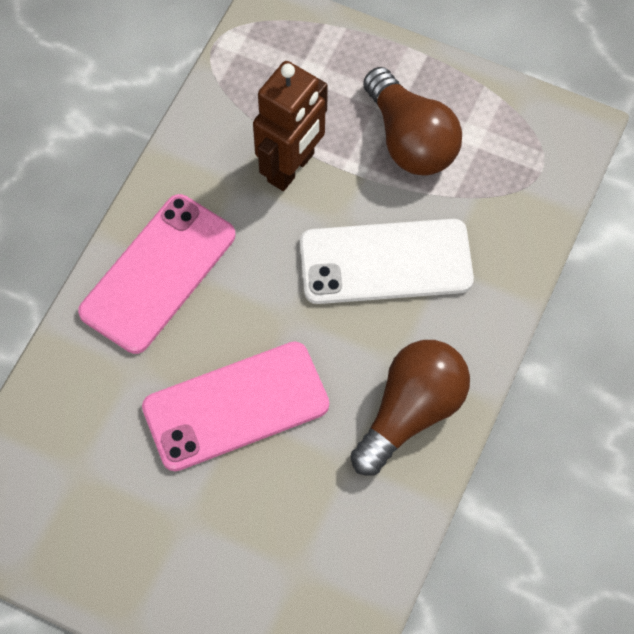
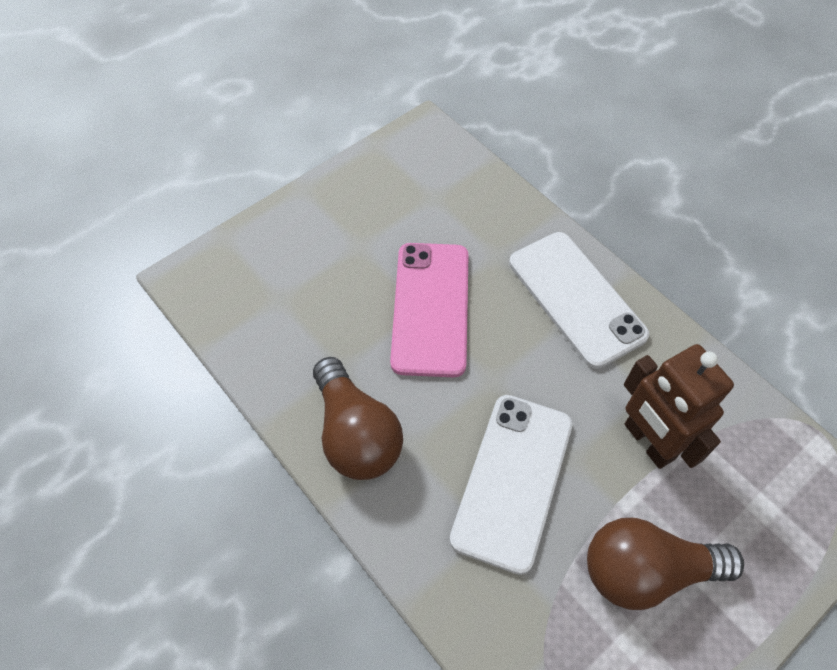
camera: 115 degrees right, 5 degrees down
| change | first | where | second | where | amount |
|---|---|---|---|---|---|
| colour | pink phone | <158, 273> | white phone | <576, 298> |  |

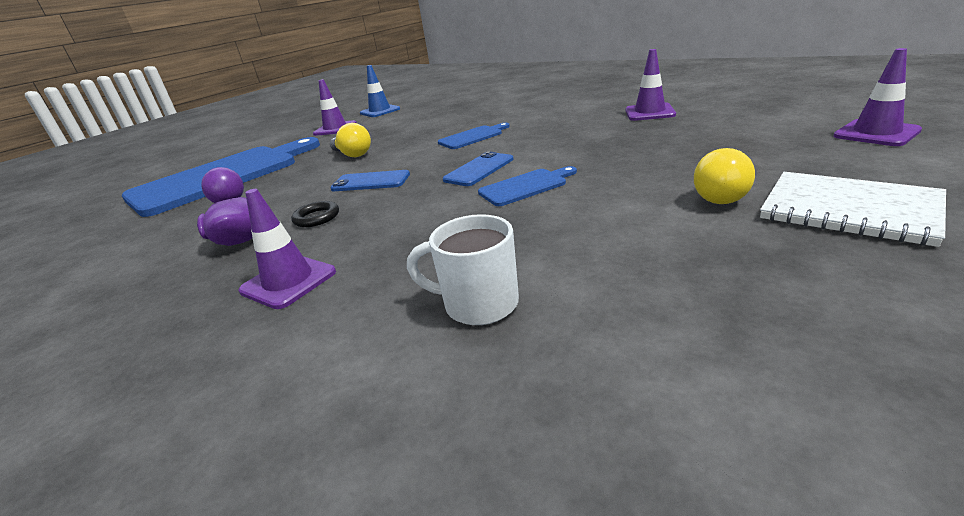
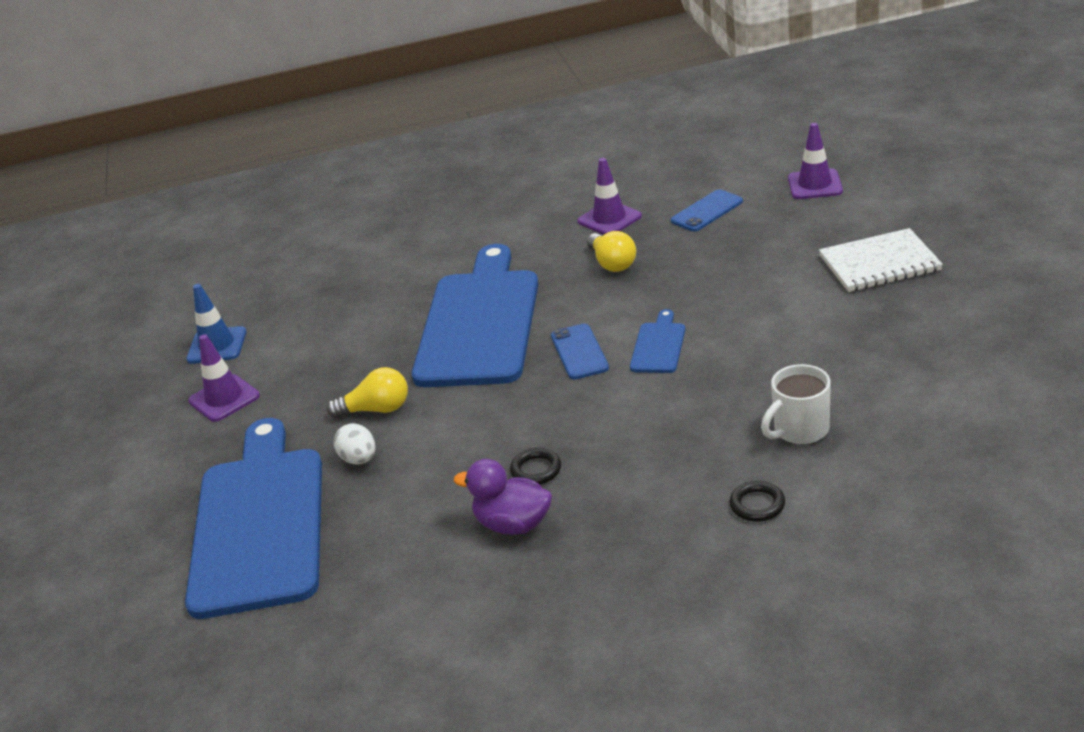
camera: 50 degrees left, 5 degrees up
| change | first | where | second | where | amount |
|---|---|---|---|---|---|
| missing | purple traffic cone | <288, 281> |  |  |  |
| relocated | blue phone | <371, 182> |  | <706, 211> |  |
| size | blue cutting board | <472, 137> |  | <479, 323> | x2.44 |
| relocated | yellow light bulb | <720, 195> |  | <612, 263> |  |
| appeared |  |  | white egg | <359, 459> |  |
| appeared |  |  | black ring | <757, 505> |  |

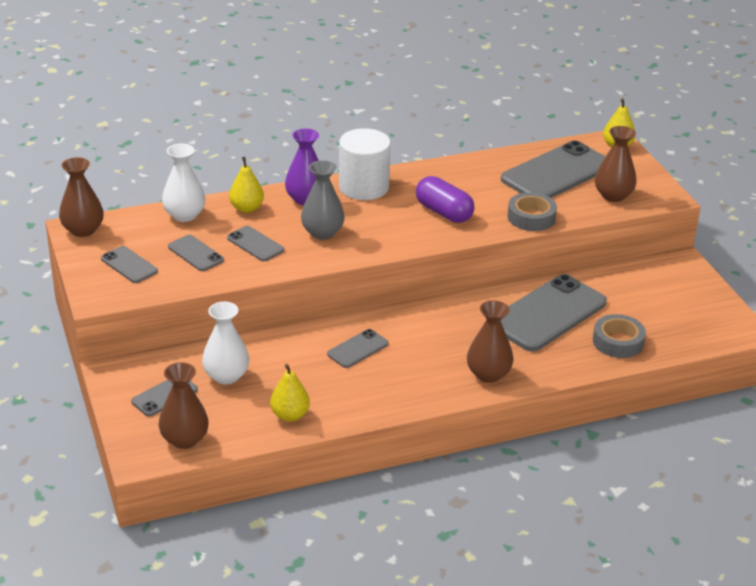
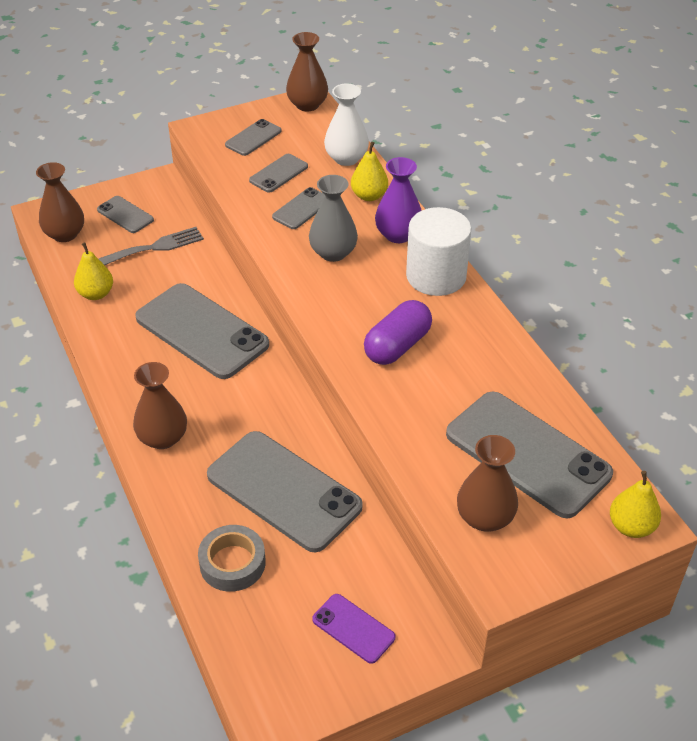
camera: 85 degrees right, 10 degrees up
| change | first | where | second | where | amount |
|---|---|---|---|---|---|
| exchanged | white vase | <226, 376> | grey fork | <154, 247> |  |
| size | grey phone | <358, 349> |  | <201, 331> | x2.09 |
| missing | grey tape | <531, 217> |  |  |  |
| appeared |  |  | purple phone | <353, 628> |  |

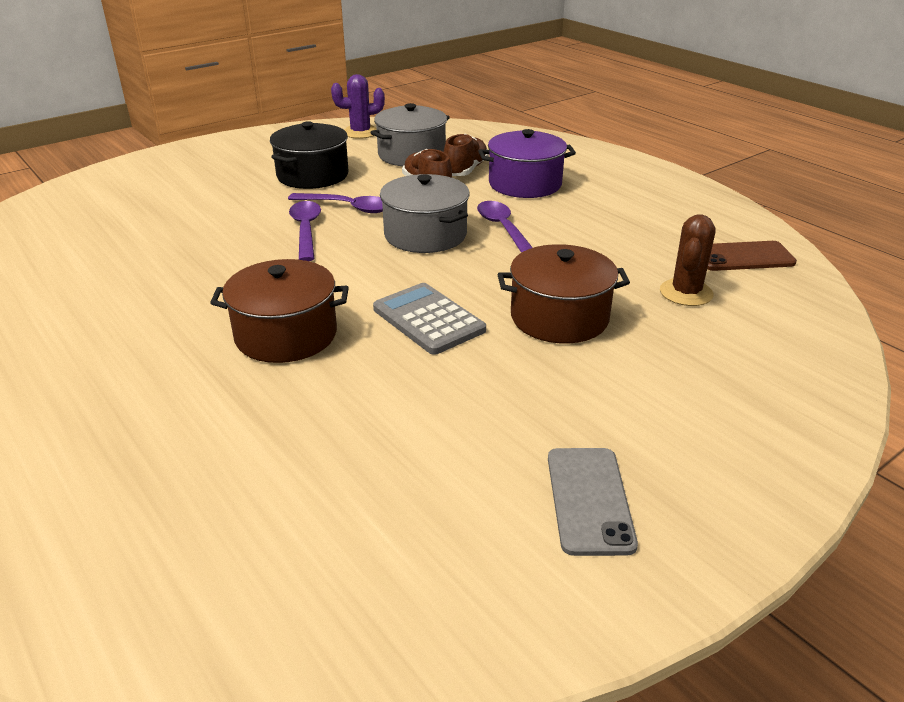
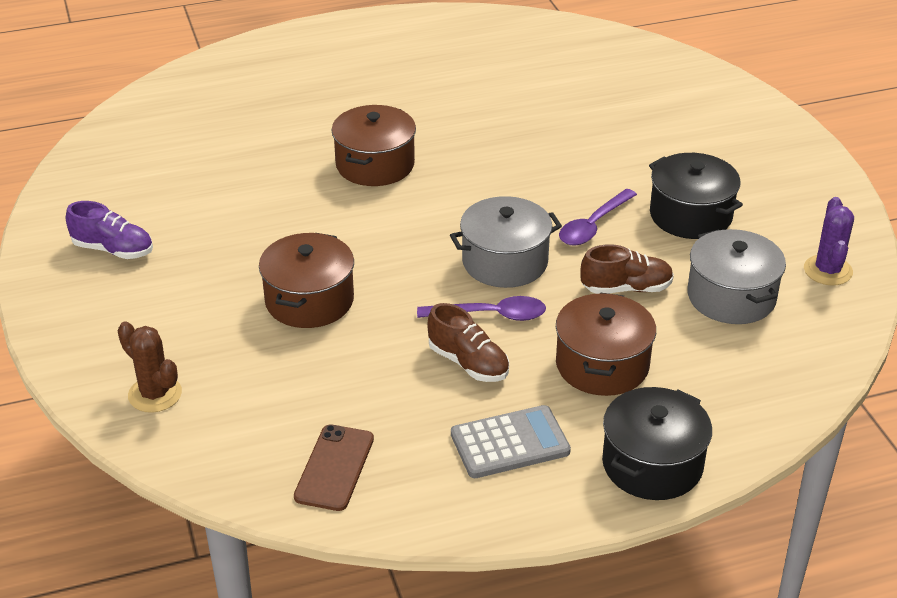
camera: 110 degrees right, 5 degrees up
| change | first | where | second | where | amount |
|---|---|---|---|---|---|
| missing | purple spoon | <306, 230> |  |  |  |
| relocated | grey calculator | <428, 320> |  | <510, 443> |  |
| relocated | brown shoe | <465, 170> |  | <468, 363> |  |
| colour | purple pot | <525, 184> | brown pot | <602, 365> |  |
| exchanged | grey phone | <589, 500> | purple shoe | <113, 250> |  |
| relocated | brown cactus | <686, 293> |  | <155, 394> |  |
| appeared |  |  | black pot | <652, 464> |  |

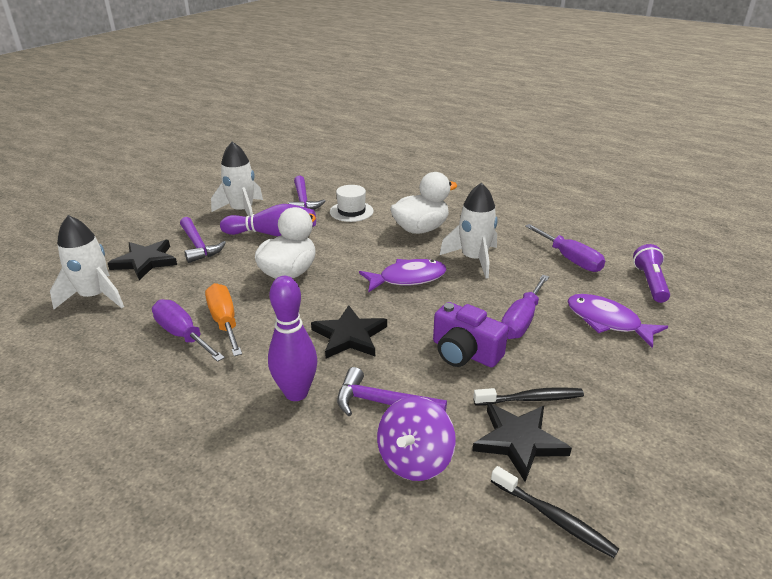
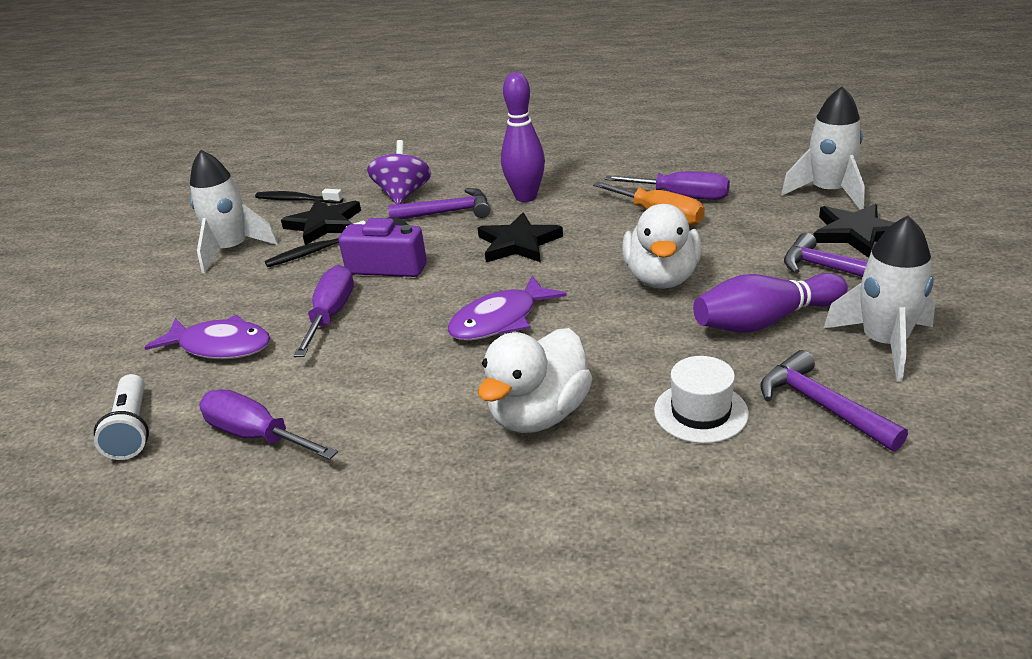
camera: 160 degrees right, 0 degrees up
| change | first | where | second | where | amount |
|---|---|---|---|---|---|
| relocated | white rocket | <473, 259> |  | <232, 250> |  |
| colour | purple flashlight | <650, 282> | white flashlight | <132, 429> |  |

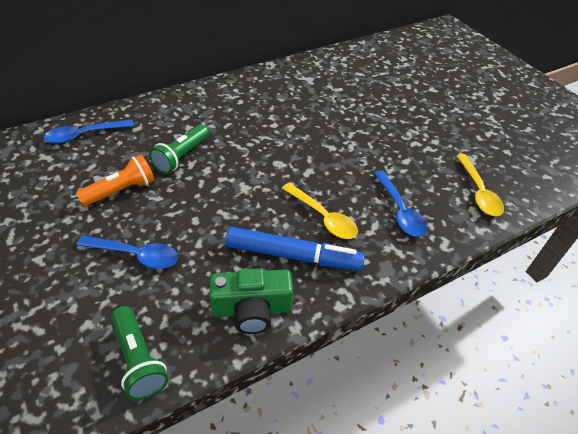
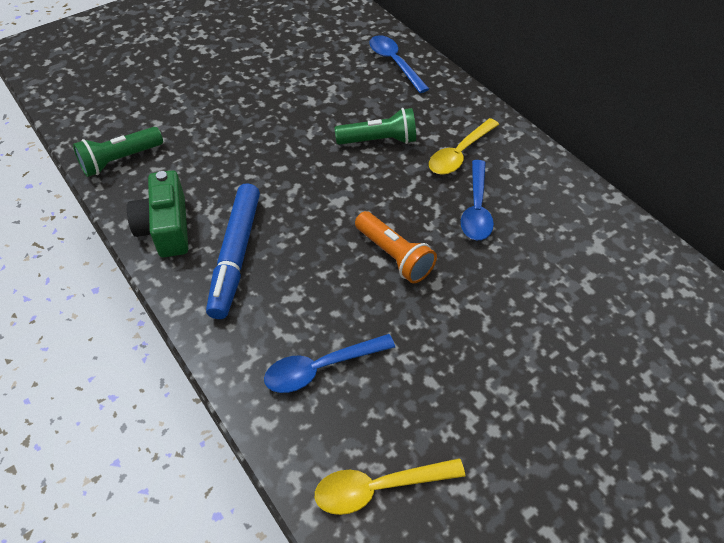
camera: 85 degrees right, 5 degrees up
| change | first | where | second | where | amount |
|---|---|---|---|---|---|
| relocated | orange flashlight | <121, 190> |  | <394, 256> |  |
| relocated | blue spoon | <135, 255> |  | <476, 208> |  |
| spun | green flashlight | <182, 156> |  | <379, 140> | 150 degrees clockwise |
| relocated | yellow spoon | <323, 217> |  | <459, 154> |  |

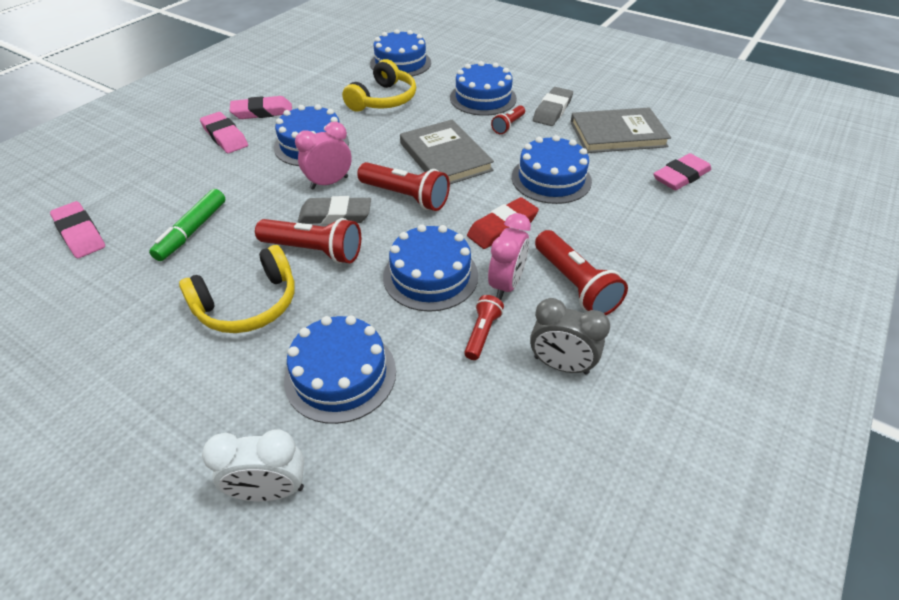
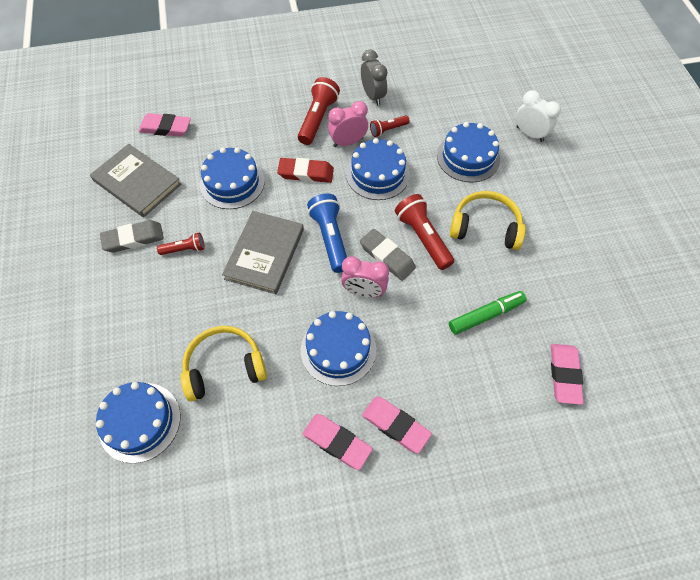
camera: 135 degrees left, 15 degrees up
| change | first | where | second | where | amount |
|---|---|---|---|---|---|
| spun | pink eraser | <225, 137> |  | <395, 425> | 60 degrees counterclockwise |
| colour | red flashlight | <406, 197> | blue flashlight | <330, 238> |  |
| missing | blue cake | <483, 98> |  |  |  |

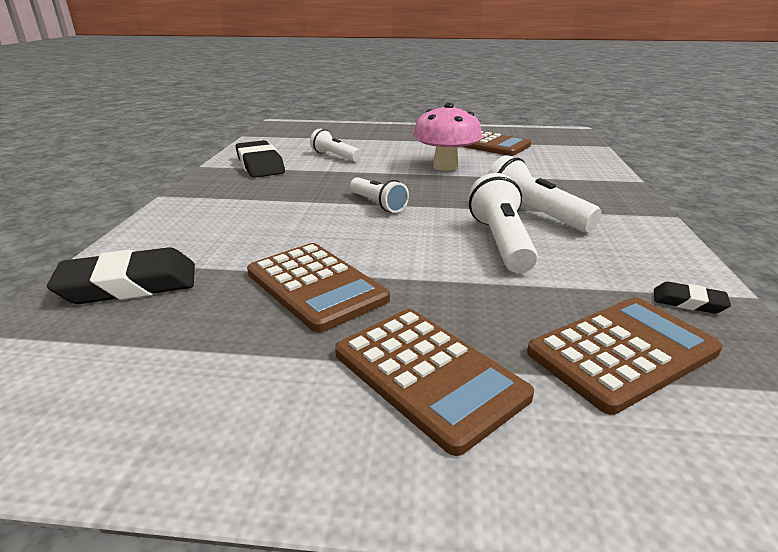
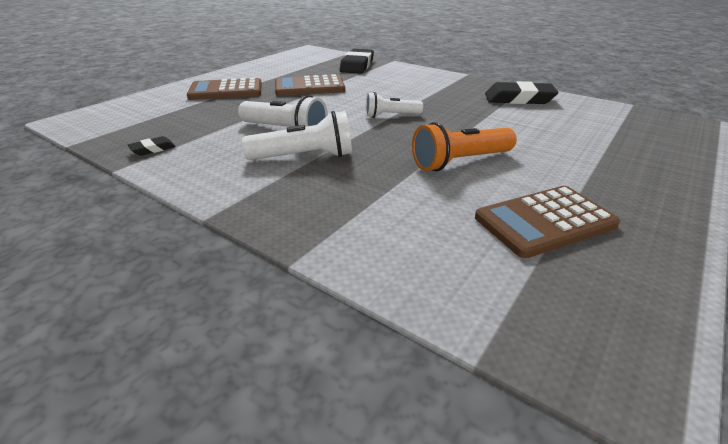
camera: 120 degrees right, 5 degrees up
| change | first | where | second | where | amount |
|---|---|---|---|---|---|
| missing | white flashlight | <335, 156> |  |  |  |
| exchanged | pink mushroom | <445, 166> | orange flashlight | <460, 162> |  |
| missing | brown calculator | <622, 352> |  |  |  |

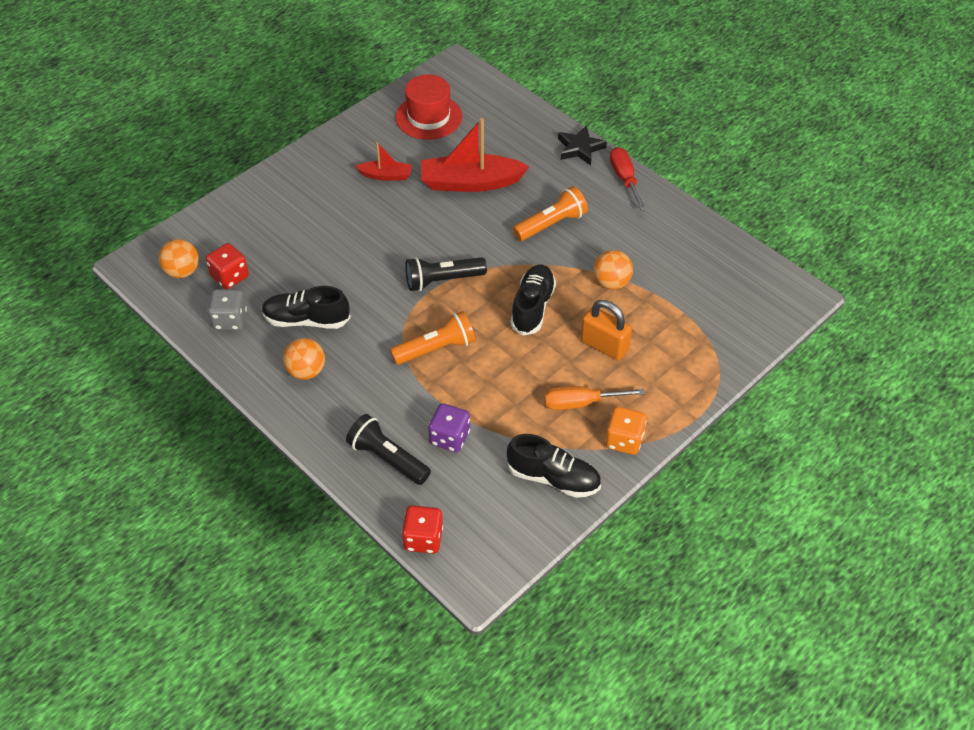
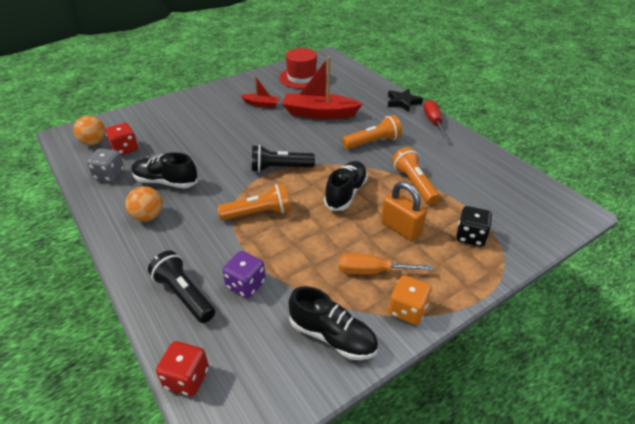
camera: 10 degrees right, 10 degrees down
| change | first | where | second | where | amount |
|---|---|---|---|---|---|
| exchanged | orange ball | <611, 282> | orange flashlight | <414, 184> |  |
| appeared |  |  | black dice | <470, 236> |  |

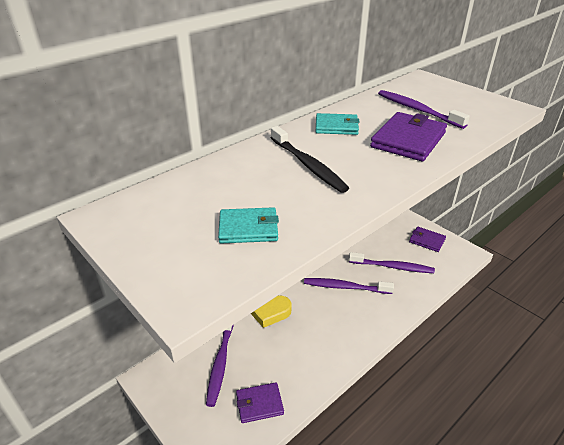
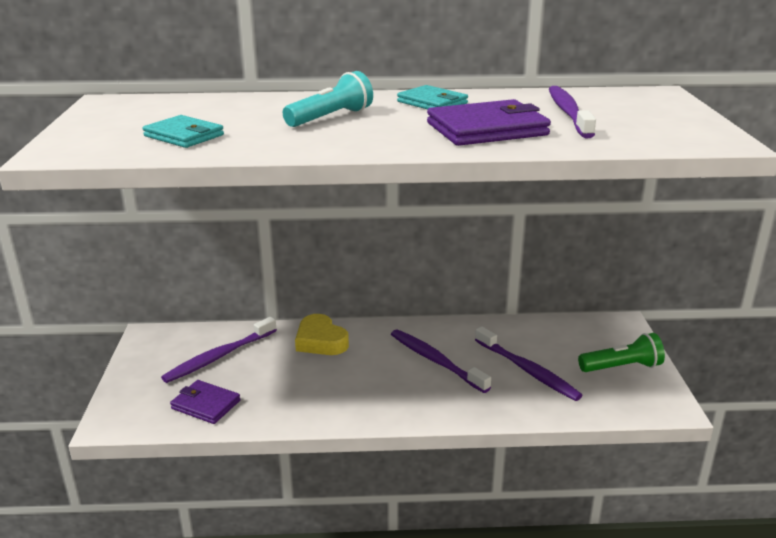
camera: 40 degrees right, 10 degrees down
| change | first | where | second | where | amount |
|---|---|---|---|---|---|
| exchanged | black toothbrush | <308, 165> | turquoise flashlight | <331, 118> |  |
| exchanged | purple wallet | <426, 240> | green flashlight | <622, 367> |  |

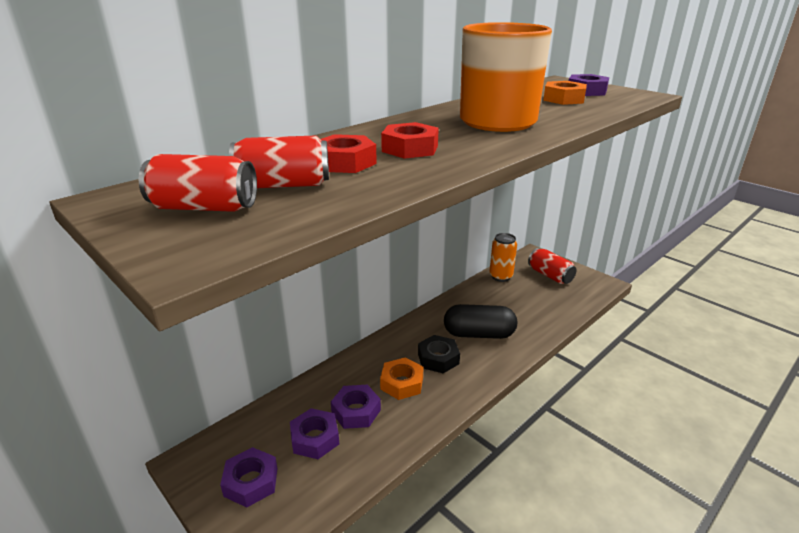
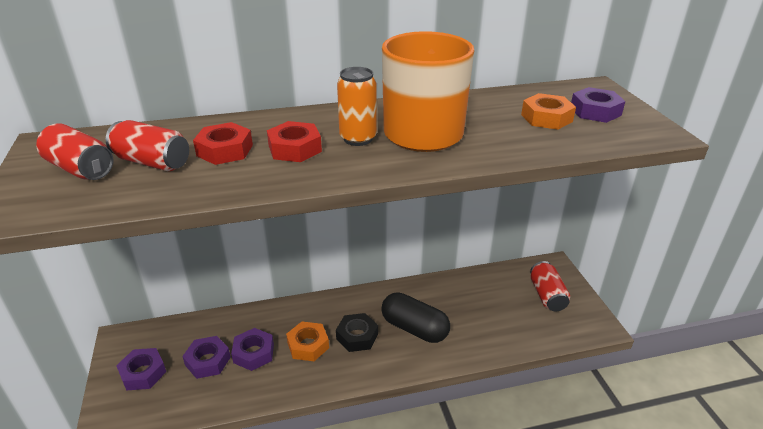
camera: 30 degrees right, 5 degrees up
| change | first | where | second | where | amount |
|---|---|---|---|---|---|
| relocated | orange can | <500, 276> |  | <358, 139> |  |

